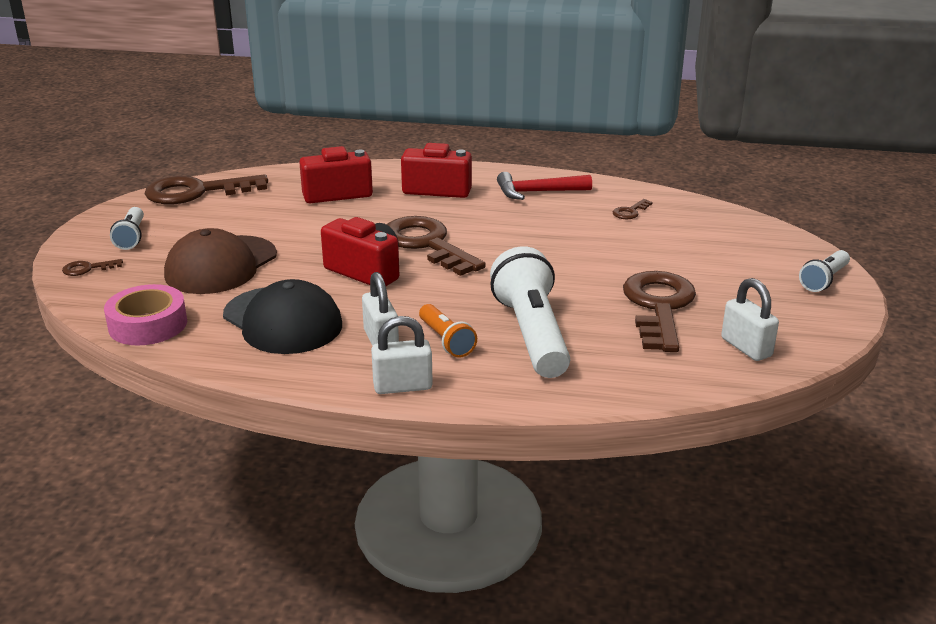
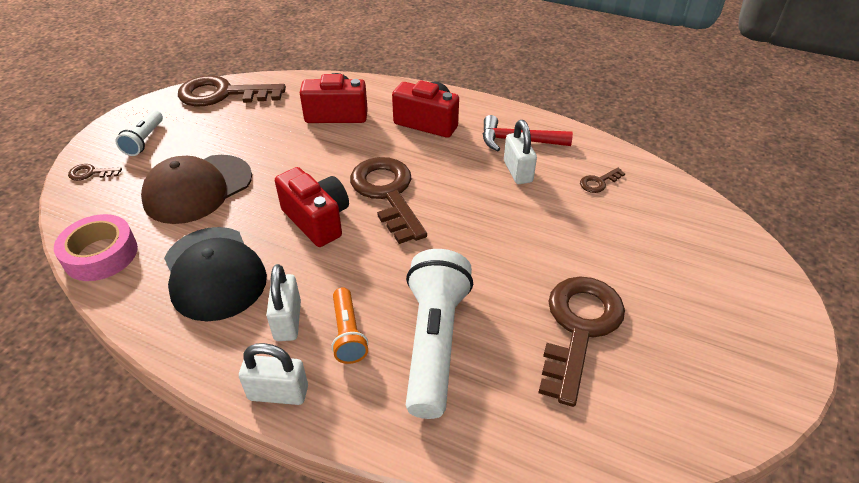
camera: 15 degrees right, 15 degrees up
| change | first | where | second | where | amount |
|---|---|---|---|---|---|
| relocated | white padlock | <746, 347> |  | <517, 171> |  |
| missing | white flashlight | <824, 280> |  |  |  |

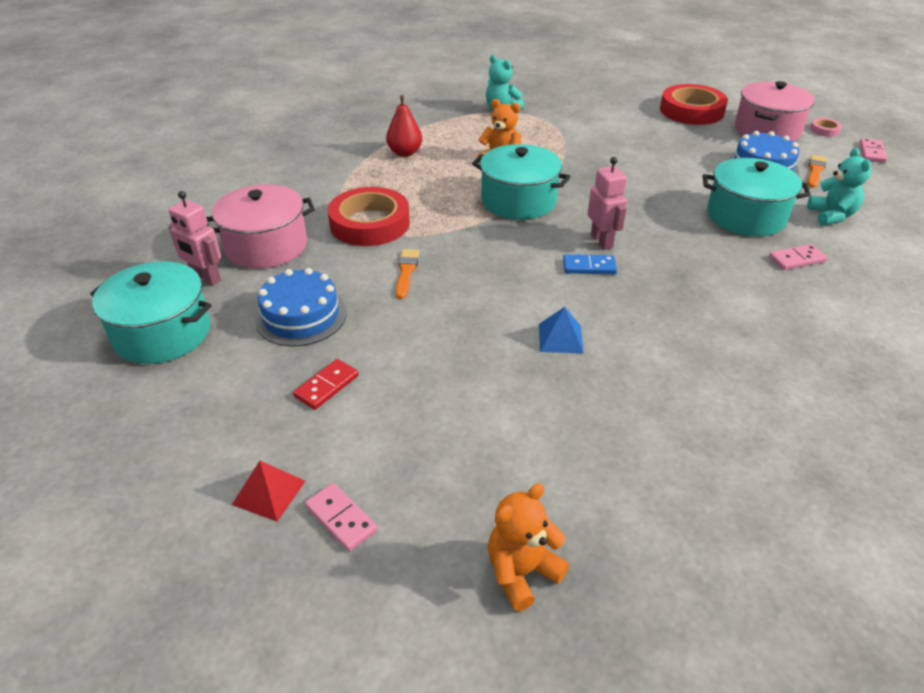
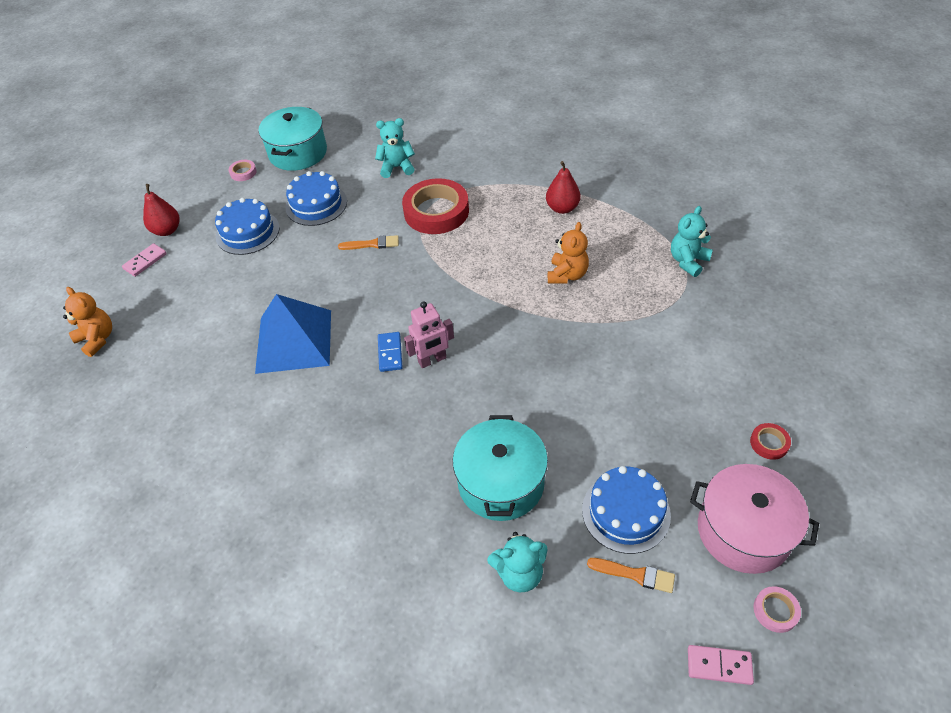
camera: 85 degrees right, 10 degrees up
| change | first | where | second | where | amount |
|---|---|---|---|---|---|
| missing | pink robot | <205, 278> |  |  |  |
| exchanged | pink pot | <266, 246> | turquoise teddy bear | <397, 167> |  |
| exchanged | red pyramid | <269, 492> | red pear | <167, 230> |  |
| exchanged | red domino | <326, 386> | blue cake | <247, 232> |  |
| missing | turquoise pot | <518, 201> |  |  |  |
| size | blue pyramid | <560, 338> |  | <294, 341> | x2.21 |
| size | red tape | <691, 111> |  | <769, 443> | x0.43 |
| missing | pink domino | <797, 259> |  |  |  |
| appeared |  |  | pink tape | <243, 172> |  |

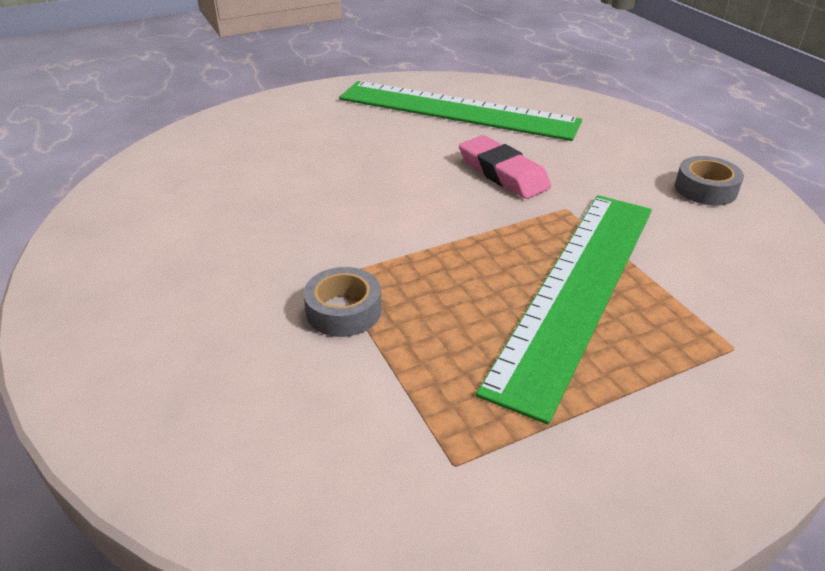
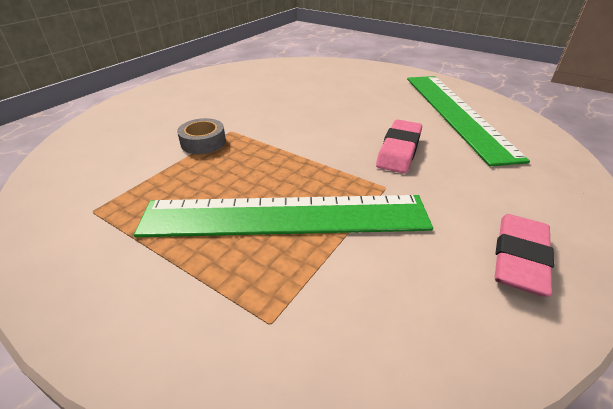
camera: 60 degrees right, 0 degrees up
| change | first | where | second | where | amount |
|---|---|---|---|---|---|
| exchanged | grey tape | <705, 189> | pink eraser | <519, 258> |  |

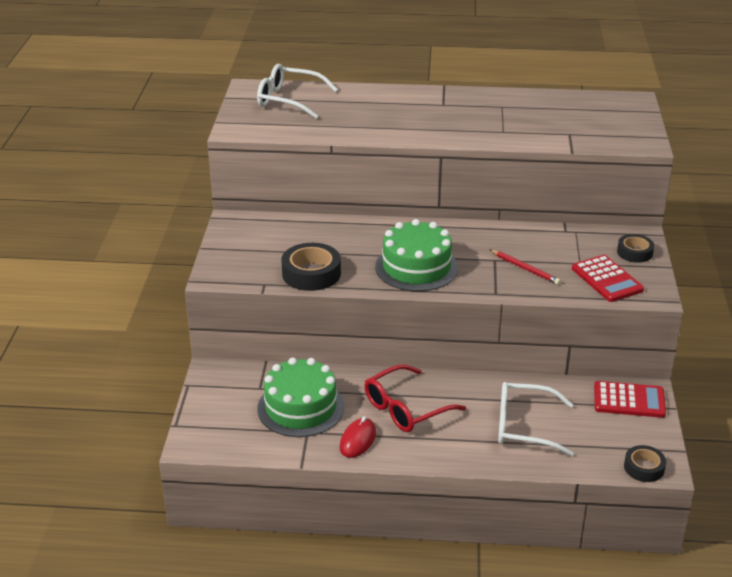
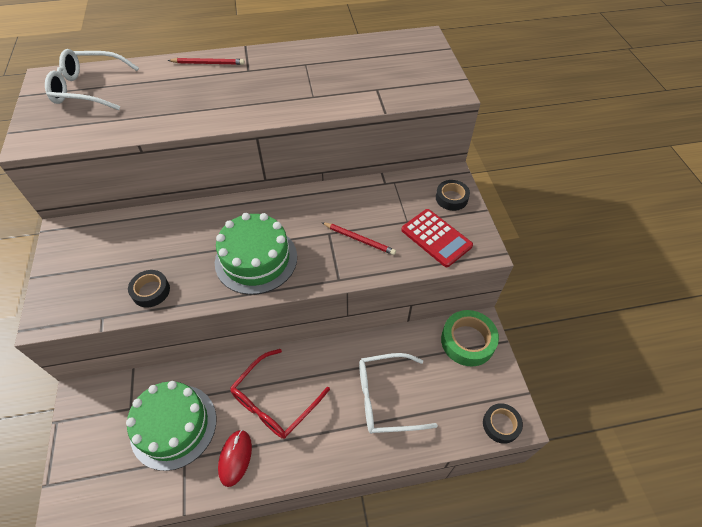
camera: 15 degrees left, 20 degrees up
| change | first | where | second | where | amount |
|---|---|---|---|---|---|
| size | black tape | <311, 273> |  | <151, 291> | x0.62 |
| exchanged | red calculator | <629, 400> | green tape | <467, 341> |  |
| appeared |  |  | red pencil | <208, 63> |  |

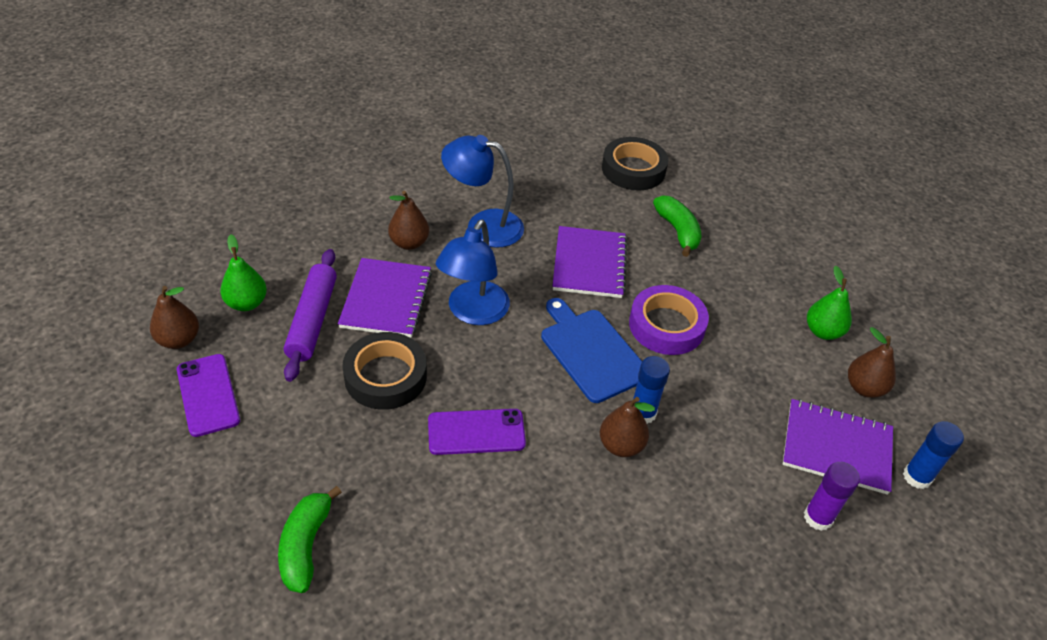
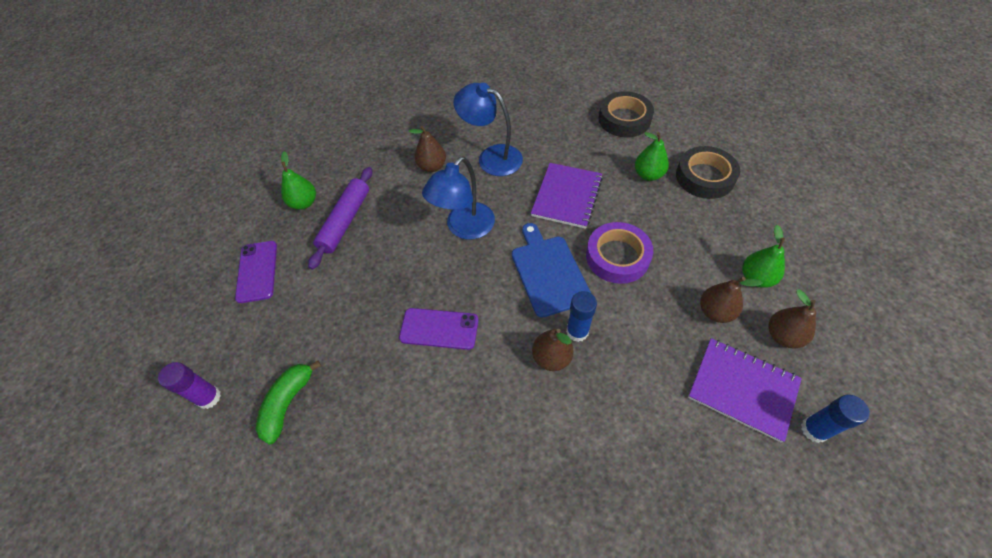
camera: 20 degrees right, 10 degrees up
| change | first | where | second | where | amount |
|---|---|---|---|---|---|
| relocated | brown pear | <179, 340> |  | <715, 312> |  |
| missing | purple notebook | <386, 299> |  |  |  |
| relocated | black tape | <385, 376> |  | <705, 177> |  |
| exchanged | green banana | <677, 231> | green pear | <648, 175> |  |
| relocated | purple glue stick | <818, 517> |  | <209, 397> |  |

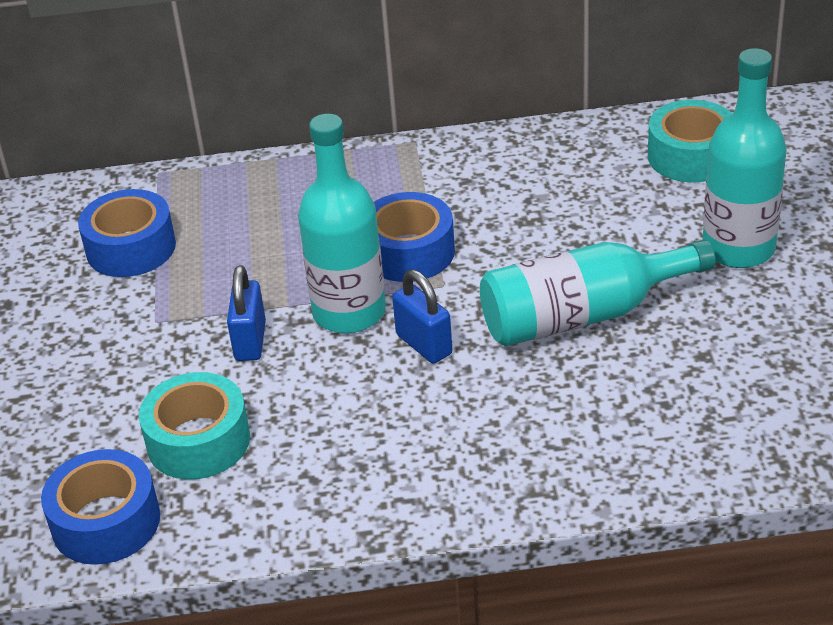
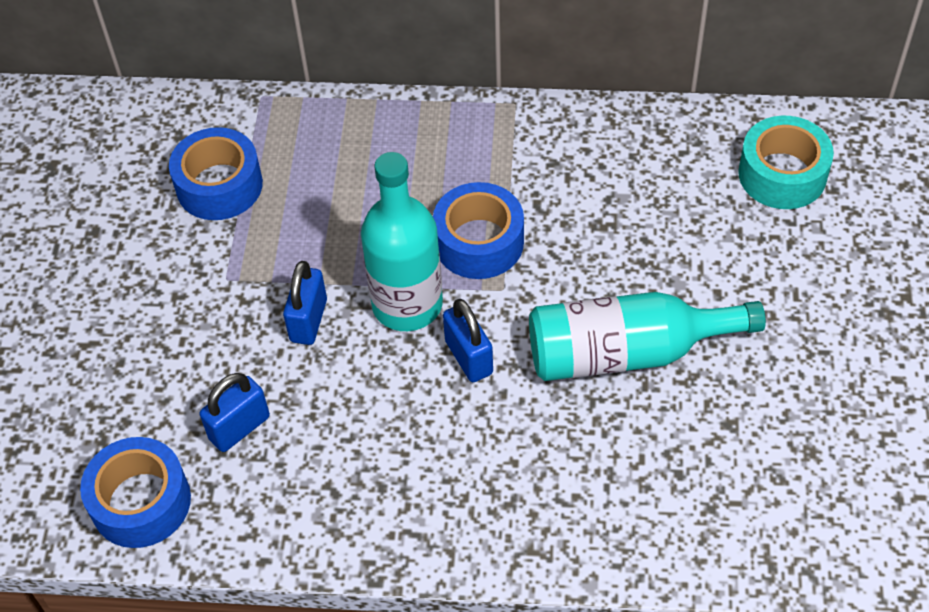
camera: 10 degrees right, 15 degrees up
| change | first | where | second | where | amount |
|---|---|---|---|---|---|
| exchanged | turquoise tape | <198, 441> | blue padlock | <239, 428> |  |
| missing | turquoise bottle | <738, 248> |  |  |  |

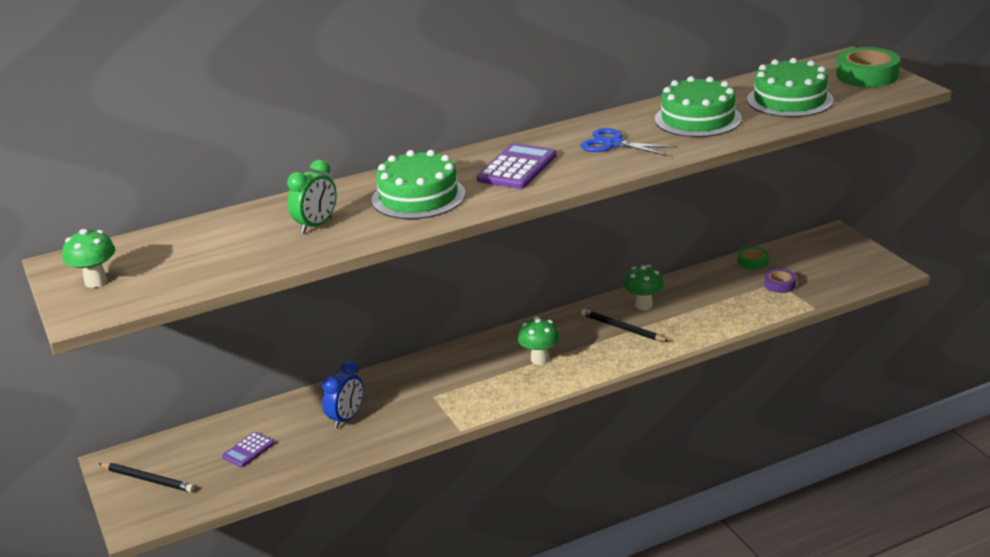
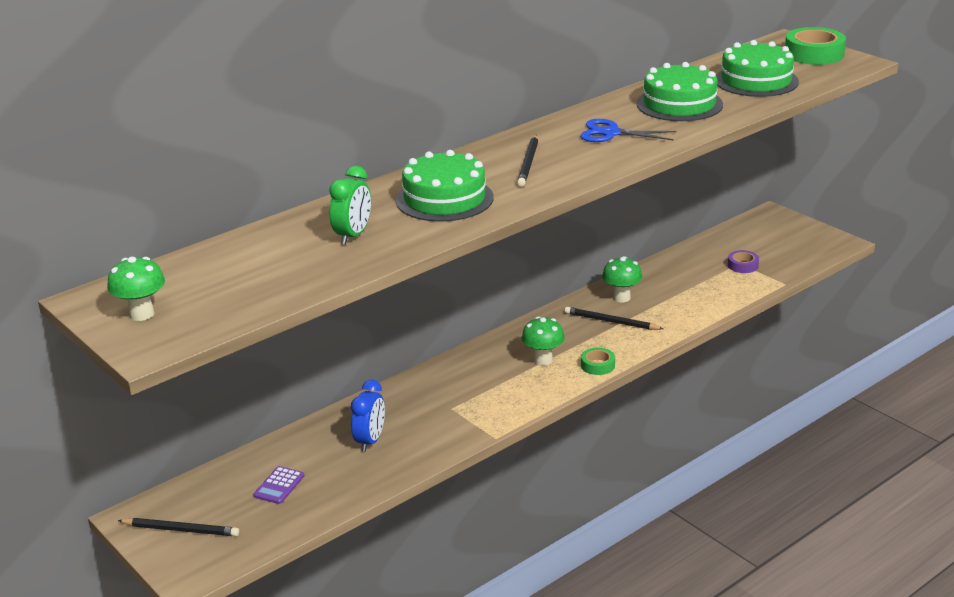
camera: 15 degrees left, 0 degrees up
| change | first | where | second | where | amount |
|---|---|---|---|---|---|
| exchanged | purple calculator | <517, 168> | black pencil | <528, 163> |  |
| relocated | green tape | <753, 262> |  | <597, 365> |  |

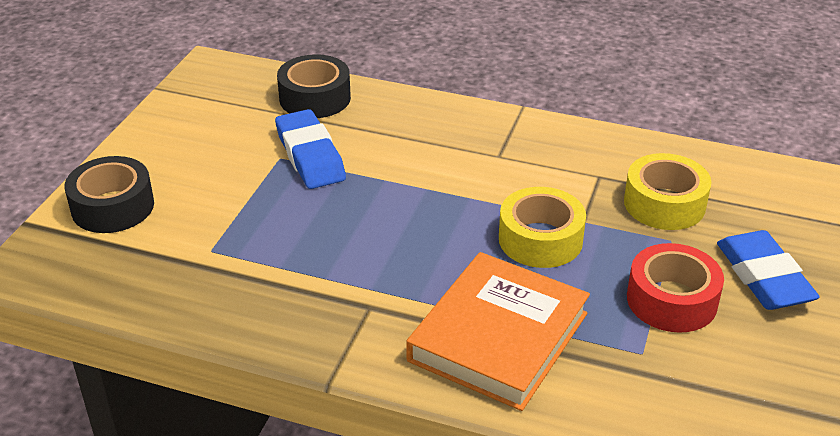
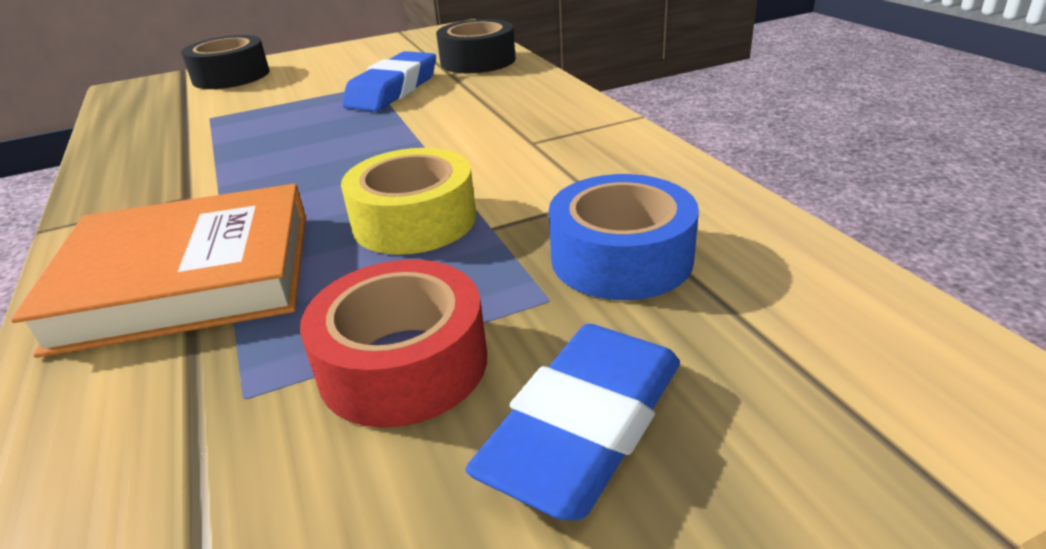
camera: 50 degrees right, 5 degrees down
| change | first | where | second | where | amount |
|---|---|---|---|---|---|
| colour | yellow tape | <664, 204> | blue tape | <621, 258> |  |

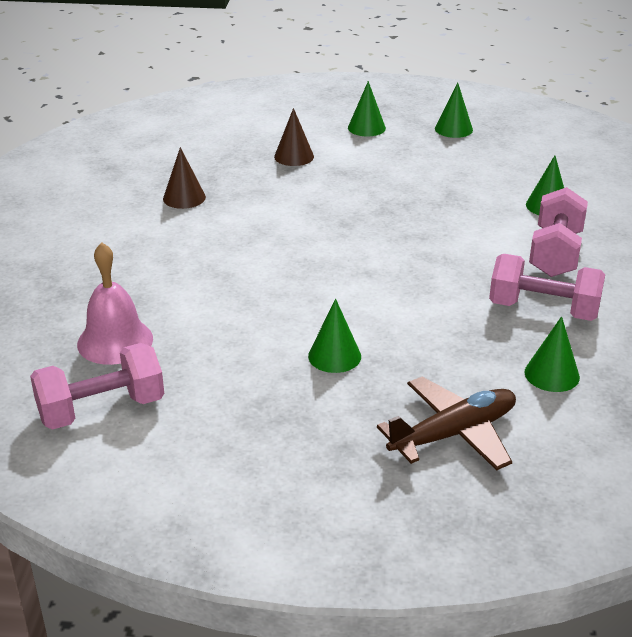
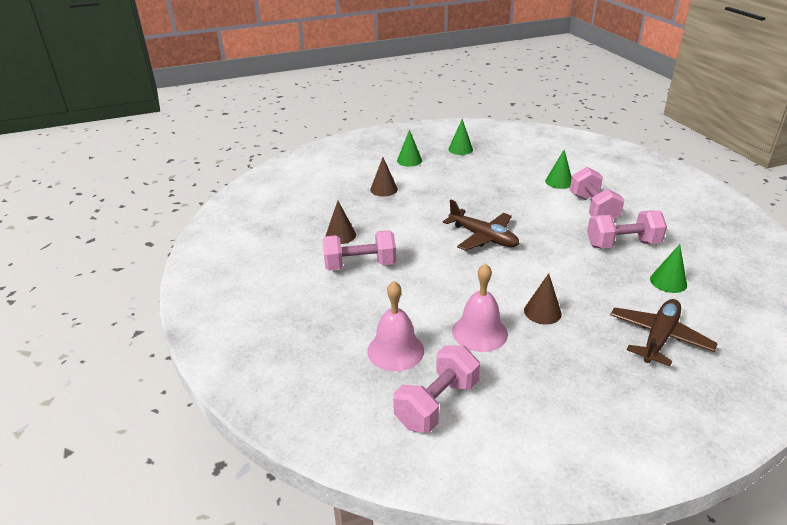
camera: 25 degrees left, 0 degrees up
| change | first | where | second | where | amount |
|---|---|---|---|---|---|
| colour | green cone | <334, 356> | brown cone | <542, 312> |  |
| appeared |  |  | pink dumbbell | <360, 265> |  |
| appeared |  |  | brown plane | <483, 237> |  |
| appeared |  |  | pink bell | <479, 332> |  |

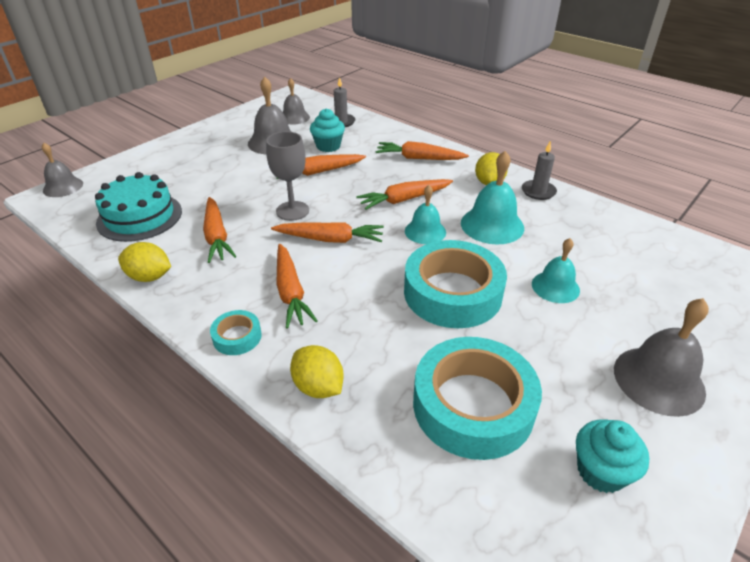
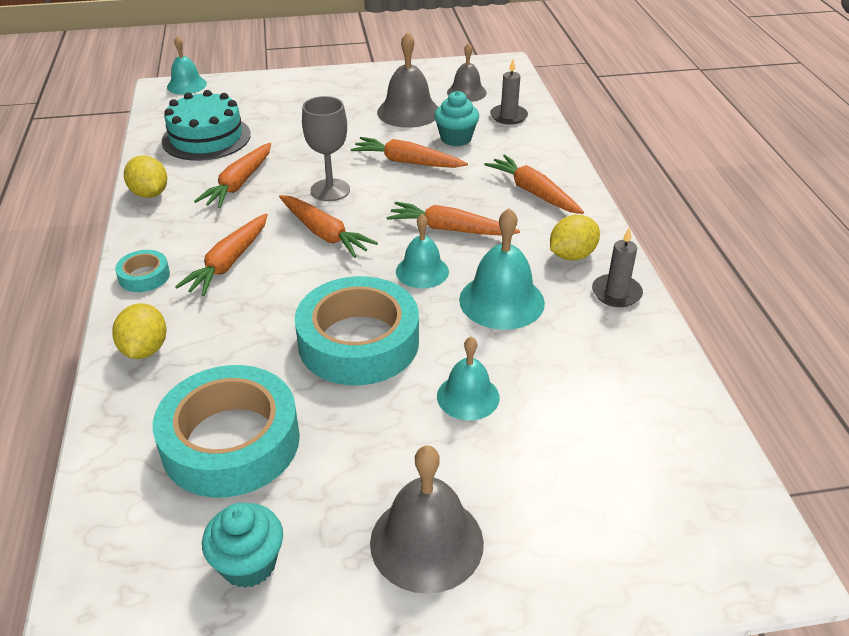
camera: 40 degrees right, 0 degrees up
| change | first | where | second | where | amount |
|---|---|---|---|---|---|
| colour | grey bell | <63, 187> | turquoise bell | <186, 85> |  |

